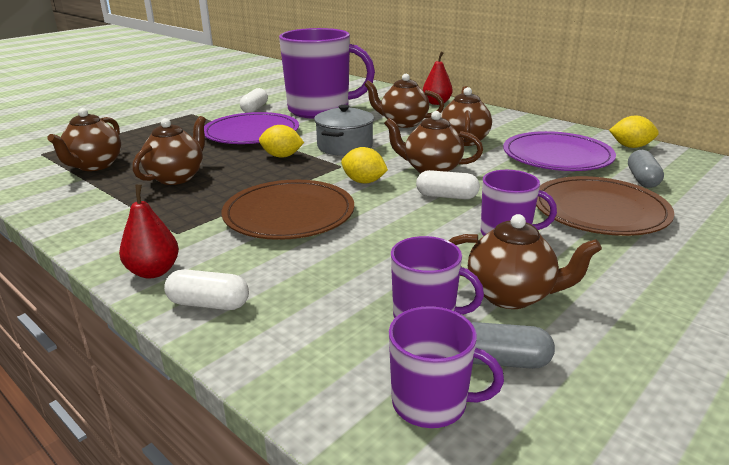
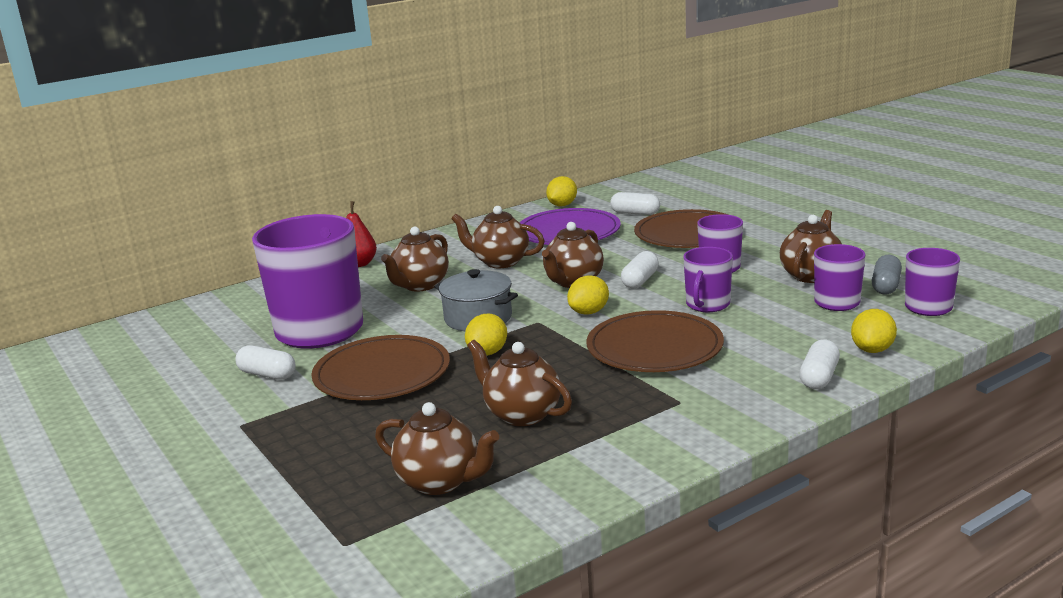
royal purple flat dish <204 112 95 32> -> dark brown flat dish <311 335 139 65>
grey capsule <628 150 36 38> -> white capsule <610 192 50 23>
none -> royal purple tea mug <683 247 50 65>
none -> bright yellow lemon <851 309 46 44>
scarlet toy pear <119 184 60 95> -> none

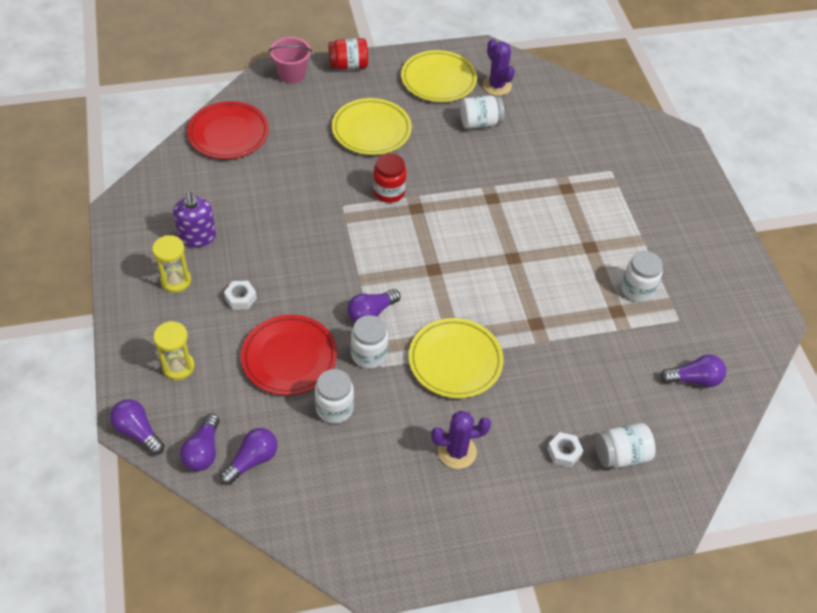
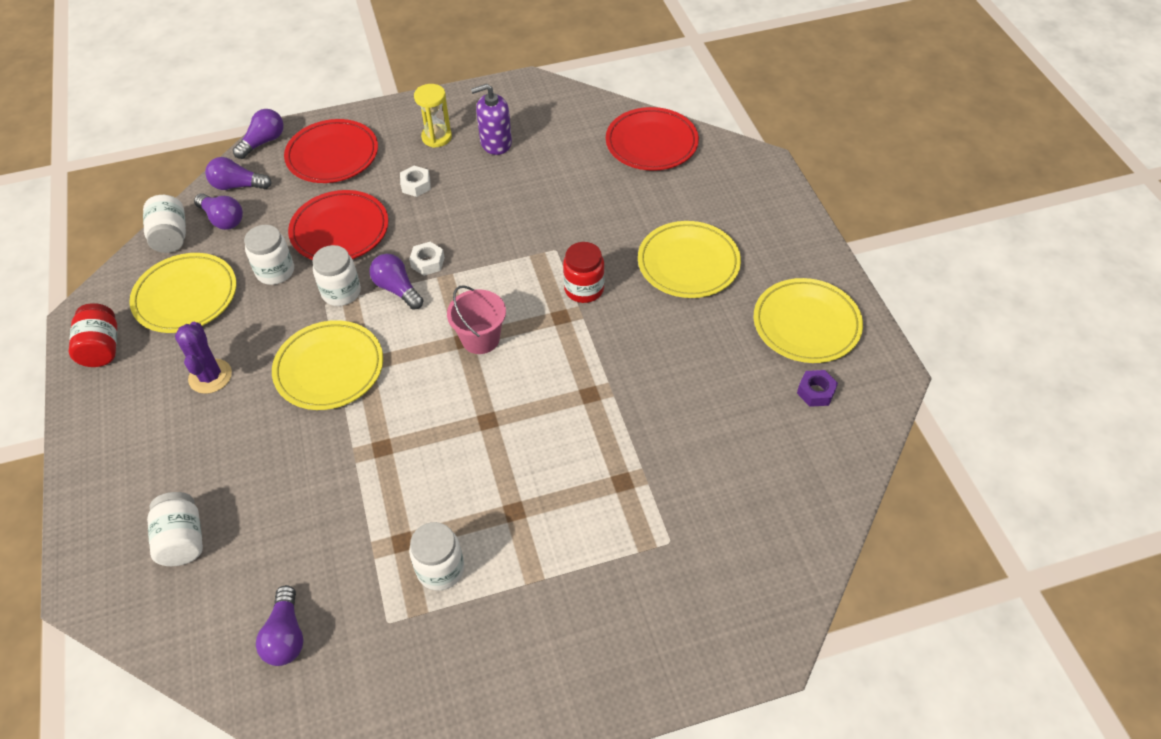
scarlet jam jar <329 38 39 32> -> scarlet jam jar <69 303 48 64>, moved
none -> bright yellow flat dish <129 253 108 80>
white jam jar <460 95 44 34> -> white jam jar <143 195 43 58>, moved
bright yellow sandglass <153 321 42 59> -> scarlet flat dish <284 119 94 64>
white hexagon nut <547 432 36 36> -> white hexagon nut <409 242 36 34>, moved
rose-pink pail <269 37 43 47> -> rose-pink pail <447 285 59 69>, moved
royal purple saguaro cactus <482 39 33 57> -> royal purple hexagon nut <797 370 41 37>

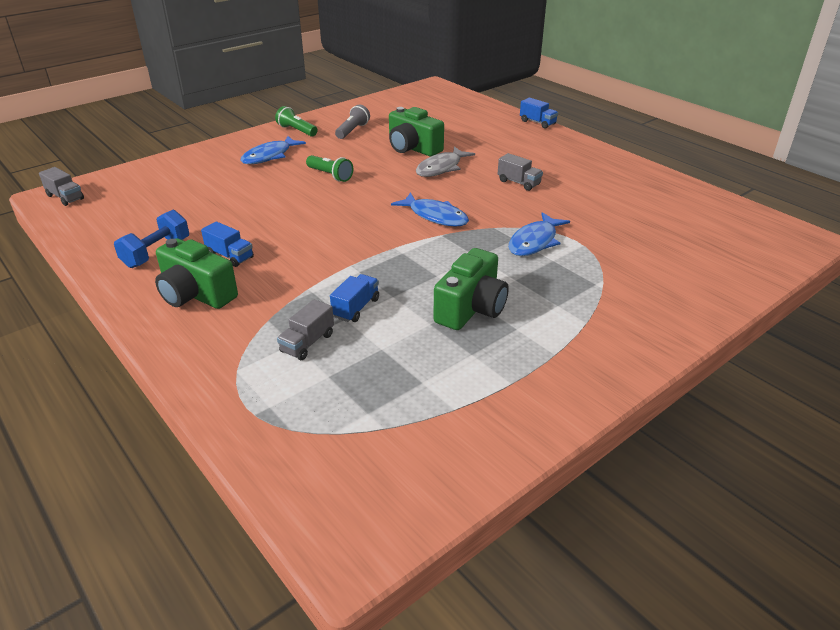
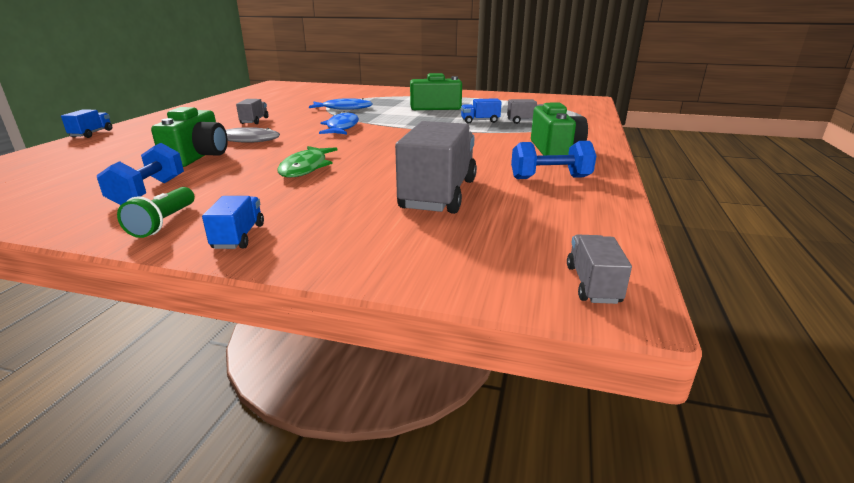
grey torch <335 105 35 34> -> cobalt dumbbell <97 143 87 62>
cobalt lorry <201 221 53 46> -> cobalt lorry <202 196 62 53>, moved
leaf-green torch <306 155 47 27> -> leaf-green fish <277 146 60 31>
none -> grey lorry <395 121 82 93>
cobalt fish <240 136 66 28> -> none

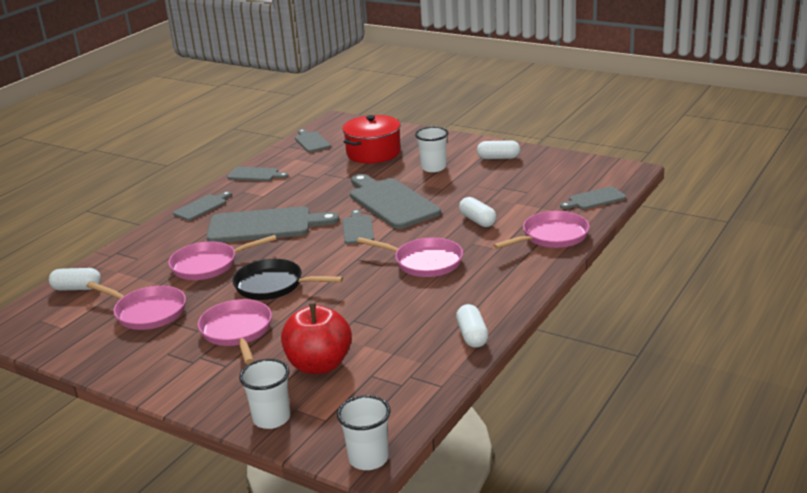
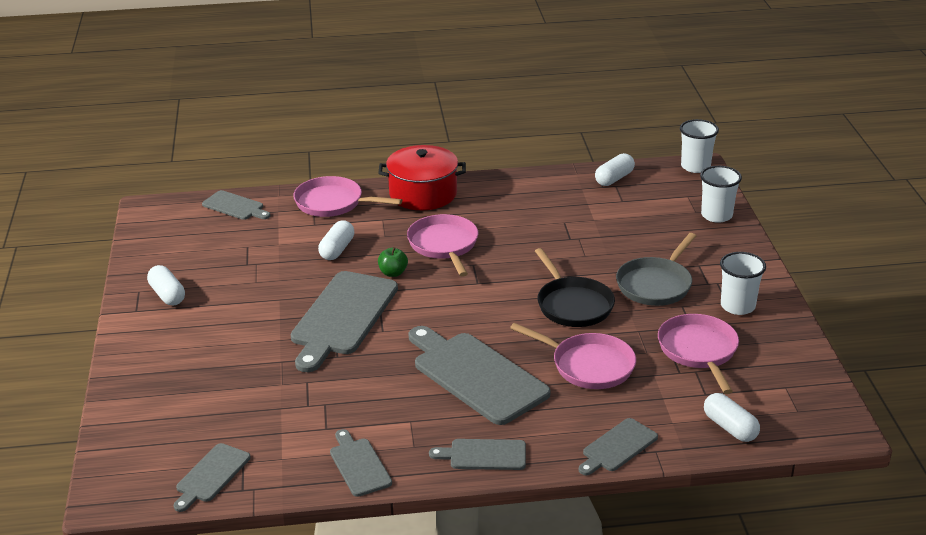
scarlet stockpot <343 115 58 48> -> scarlet stockpot <378 145 88 65>, moved
none -> leaf-green apple <378 247 30 30>
grey cutting board <342 209 32 35> -> grey cutting board <579 418 79 57>, moved
white capsule <456 304 32 44> -> white capsule <595 153 40 33>, moved
rose-pink skillet <198 299 74 65> -> grey skillet <616 233 80 73>
white tumbler <415 127 34 45> -> white tumbler <720 252 46 63>, moved
scarlet apple <281 303 71 71> -> none

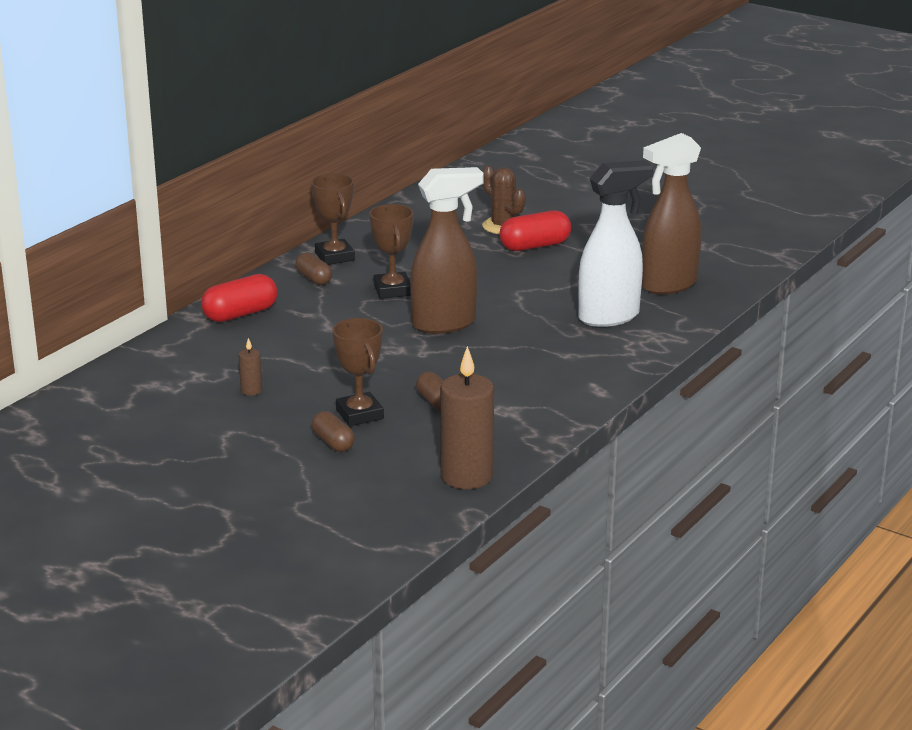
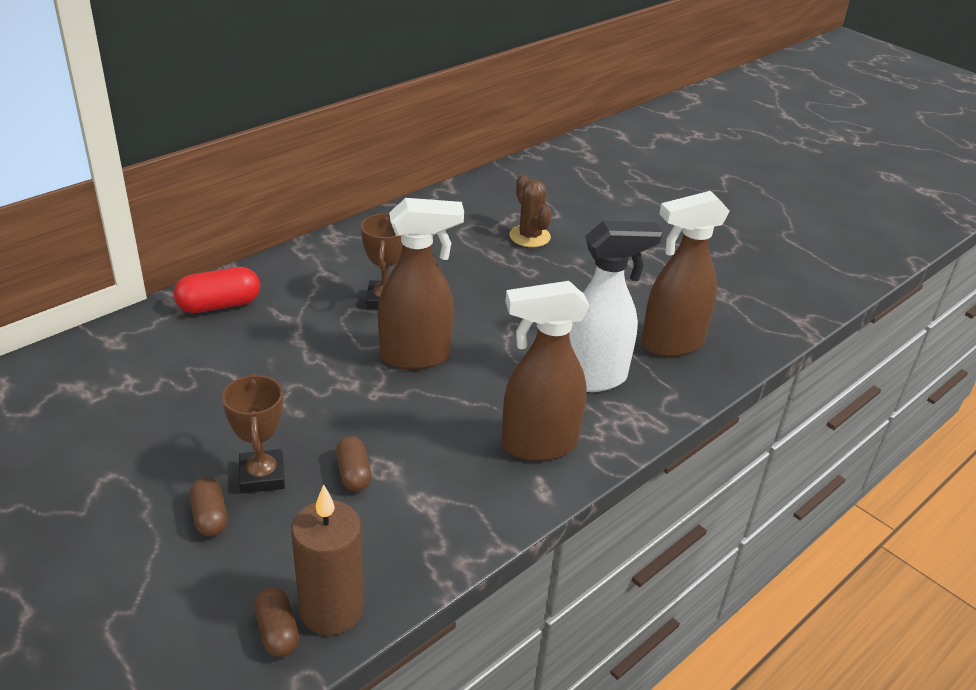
dark brown capsule <295 252 37 33> -> dark brown capsule <254 587 45 70>, moved
none -> dark brown spray cleaner <502 281 88 180>
dark brown candle <239 338 23 58> -> none
dark brown trophy <311 173 44 92> -> none
scarlet capsule <500 210 71 41> -> none

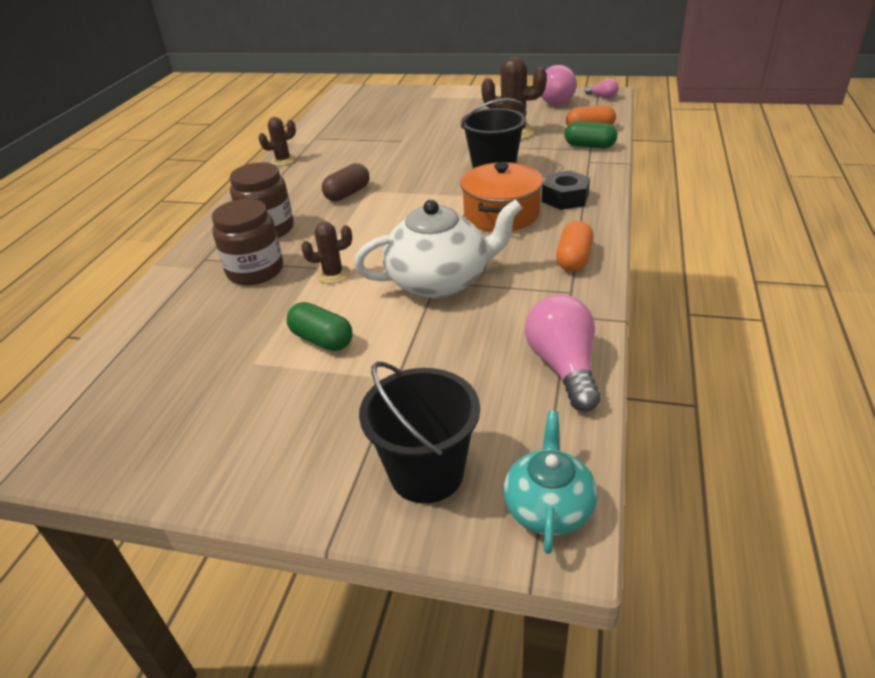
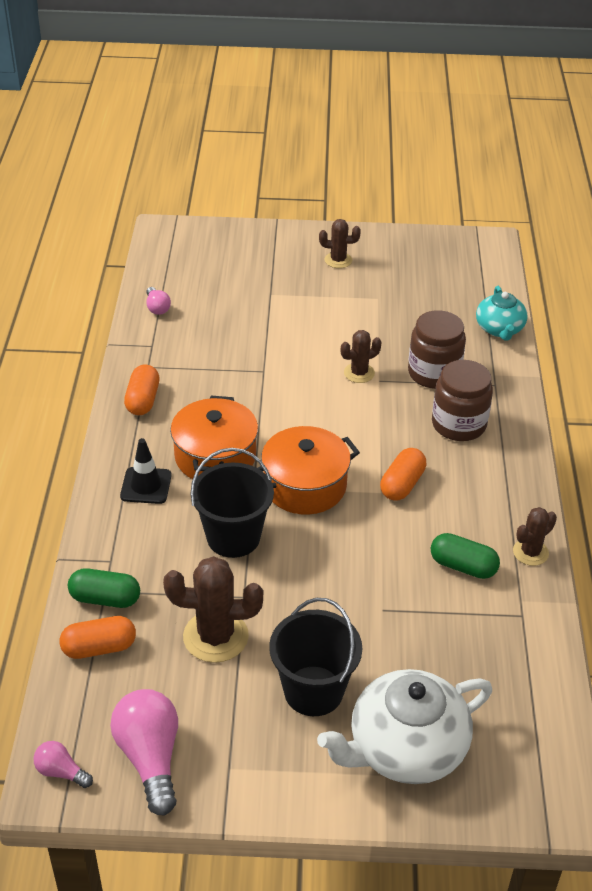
jet-black hexagon nut <542 170 48 40> -> jet-black road cone <120 438 52 66>
rose-pink light bulb <525 294 76 118> -> rose-pink light bulb <146 287 25 28>, x0.51
none -> orange-coloured stockpot <258 426 102 89>
jet-black pail <359 362 121 142> -> jet-black pail <269 598 93 118>, moved
white tea pot <354 199 168 99> -> white tea pot <317 669 175 115>, moved
none -> dark brown saguaro cactus <319 219 42 49>
dark brown capsule <322 163 47 38> -> orange-coloured capsule <380 448 46 53>
leaf-green capsule <287 302 65 49> -> leaf-green capsule <431 533 69 46>, moved
aqua tea pot <503 411 95 143> -> aqua tea pot <476 286 52 55>, moved

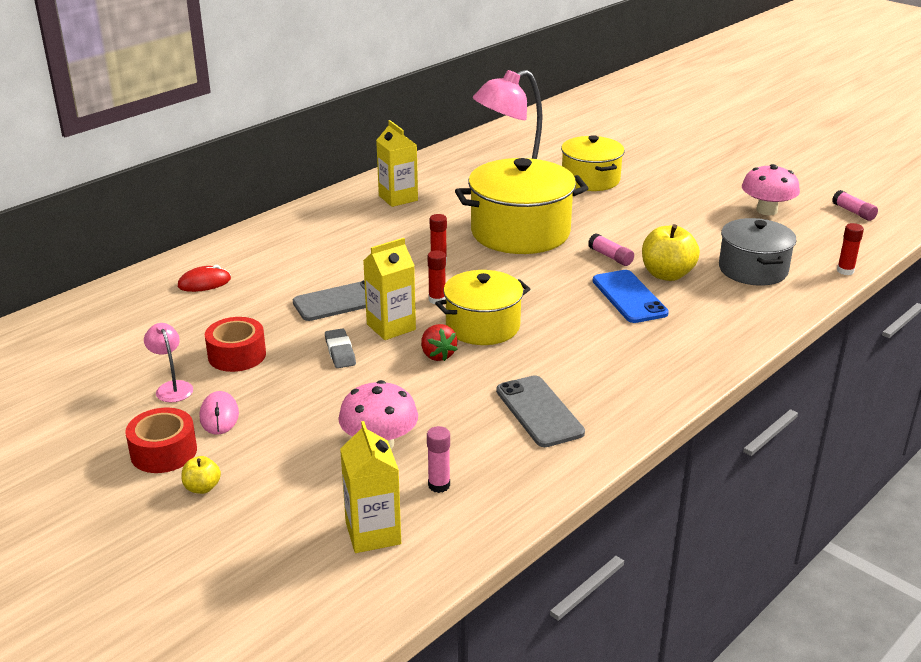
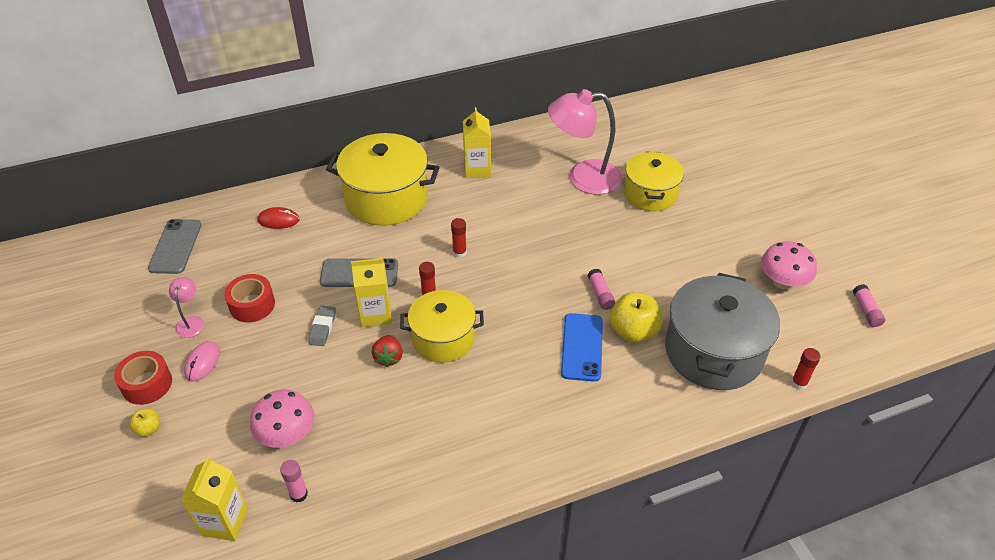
grey phone <496 375 89 72> -> grey phone <148 219 54 55>, moved
bright yellow stockpot <455 158 134 96> -> bright yellow stockpot <326 133 114 93>, moved
grey stockpot <719 218 78 68> -> grey stockpot <665 273 115 117>, x1.54

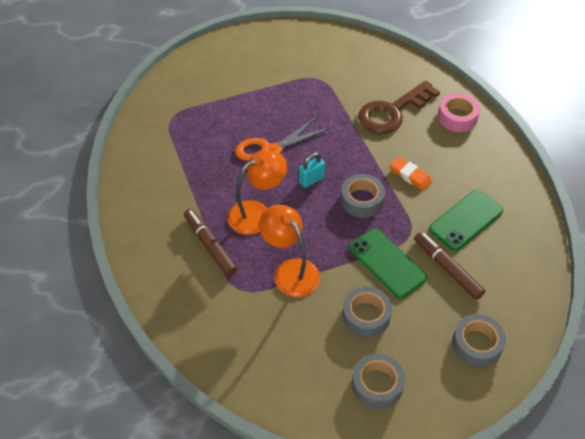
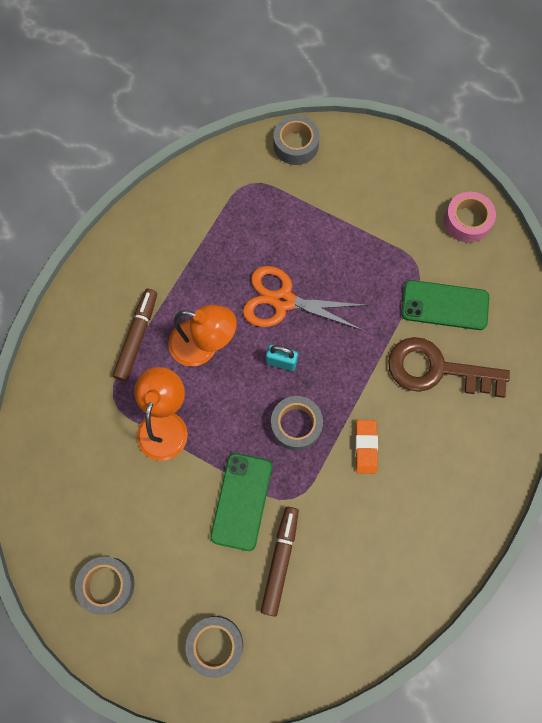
grey tape <342 286 50 52> -> grey tape <273 115 47 50>, moved
leaf-green phone <429 190 74 61> -> leaf-green phone <401 280 88 50>, moved
rose-pink tape <438 93 42 39> -> rose-pink tape <444 192 52 51>, moved

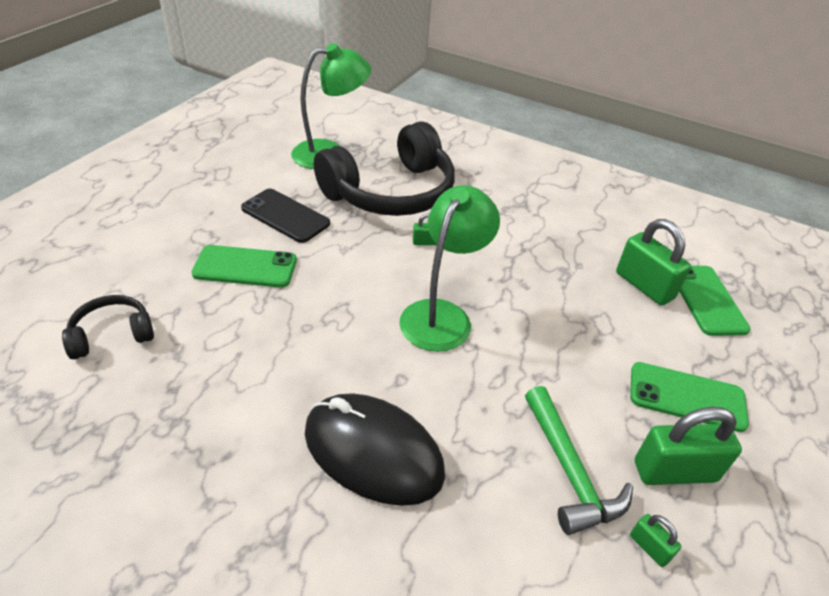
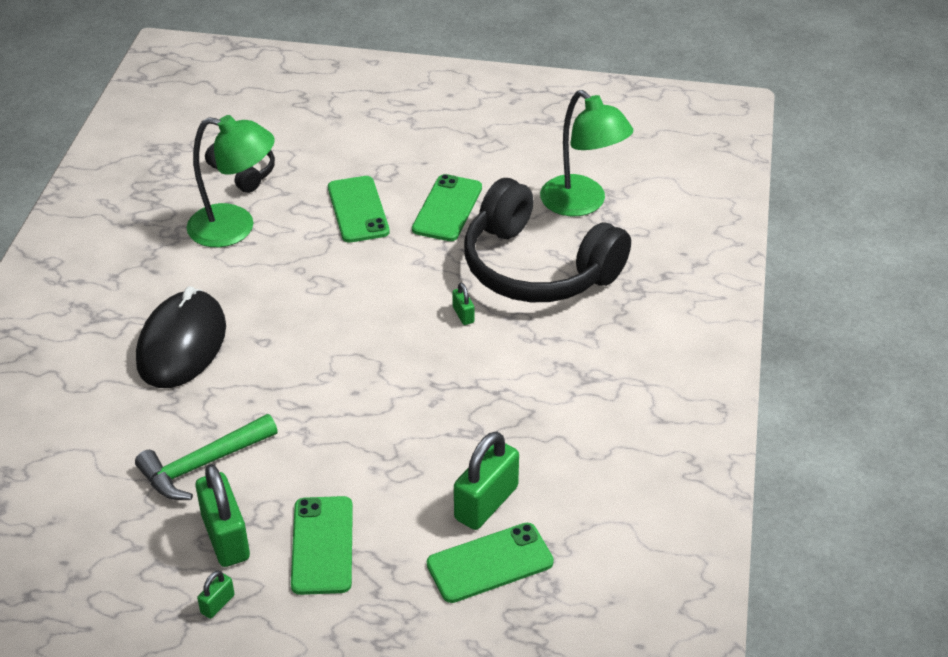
leaf-green reading lamp <399 185 101 167> -> leaf-green reading lamp <187 115 88 132>, moved
leaf-green small lock <630 514 51 53> -> leaf-green small lock <197 571 38 48>, moved
jet-black phone <241 189 89 54> -> leaf-green phone <412 174 70 67>

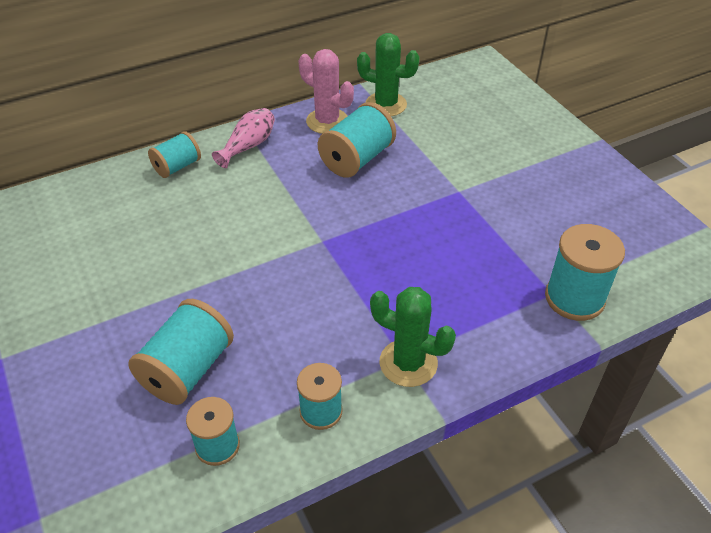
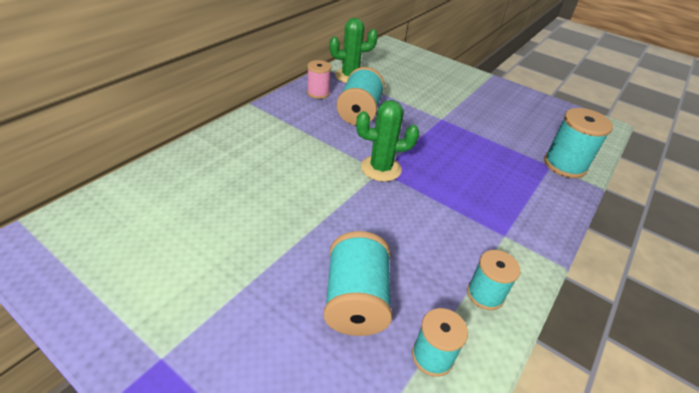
rose-pink saguaro cactus <299 49 55 85> -> rose-pink bobbin <307 60 25 39>
leaf-green saguaro cactus <370 287 86 100> -> leaf-green saguaro cactus <356 100 63 82>, moved
aqua bobbin <148 131 53 47> -> none
rose-pink tall vase <212 108 63 60> -> none

